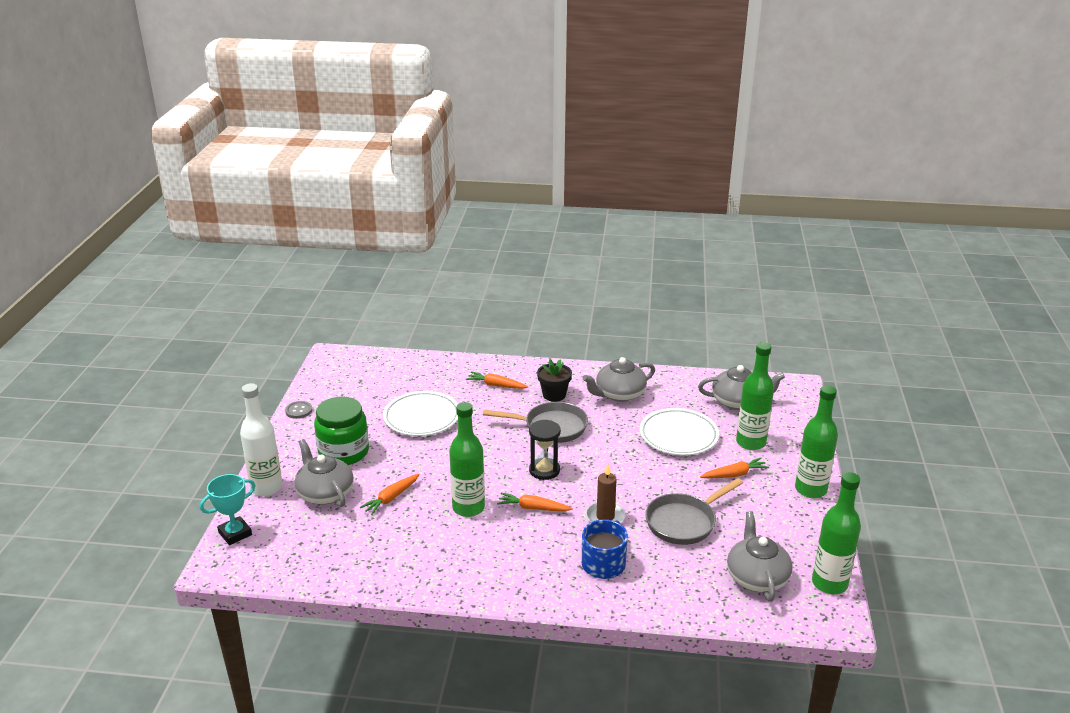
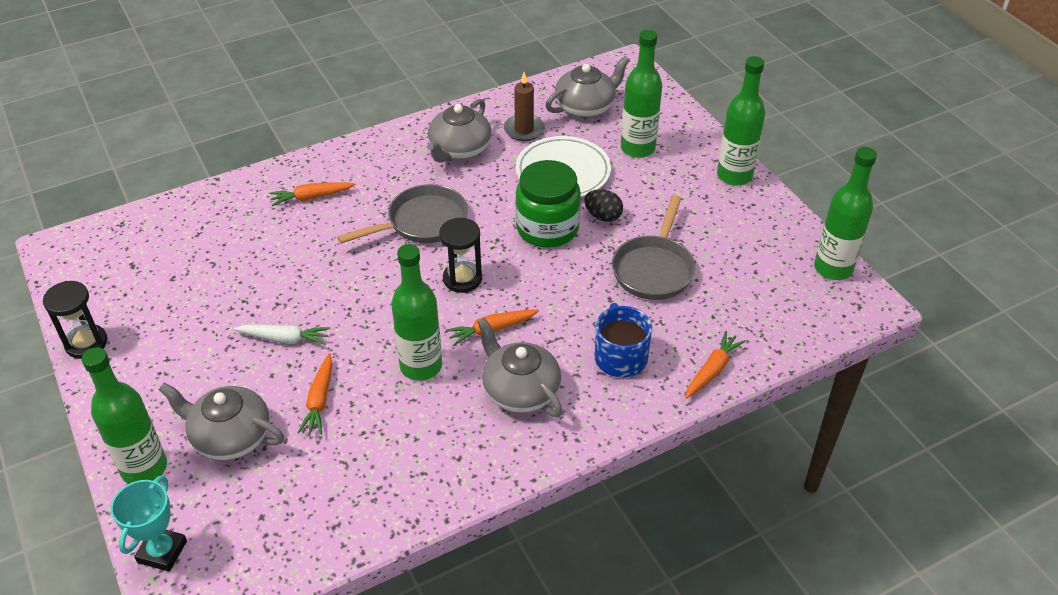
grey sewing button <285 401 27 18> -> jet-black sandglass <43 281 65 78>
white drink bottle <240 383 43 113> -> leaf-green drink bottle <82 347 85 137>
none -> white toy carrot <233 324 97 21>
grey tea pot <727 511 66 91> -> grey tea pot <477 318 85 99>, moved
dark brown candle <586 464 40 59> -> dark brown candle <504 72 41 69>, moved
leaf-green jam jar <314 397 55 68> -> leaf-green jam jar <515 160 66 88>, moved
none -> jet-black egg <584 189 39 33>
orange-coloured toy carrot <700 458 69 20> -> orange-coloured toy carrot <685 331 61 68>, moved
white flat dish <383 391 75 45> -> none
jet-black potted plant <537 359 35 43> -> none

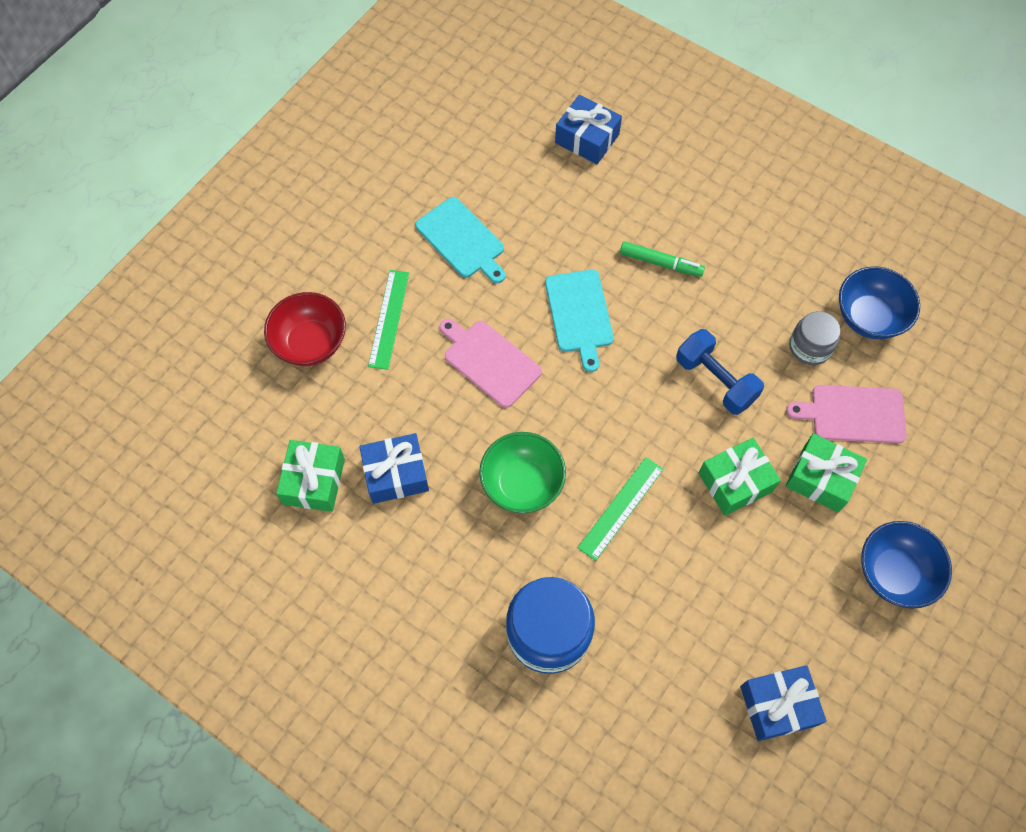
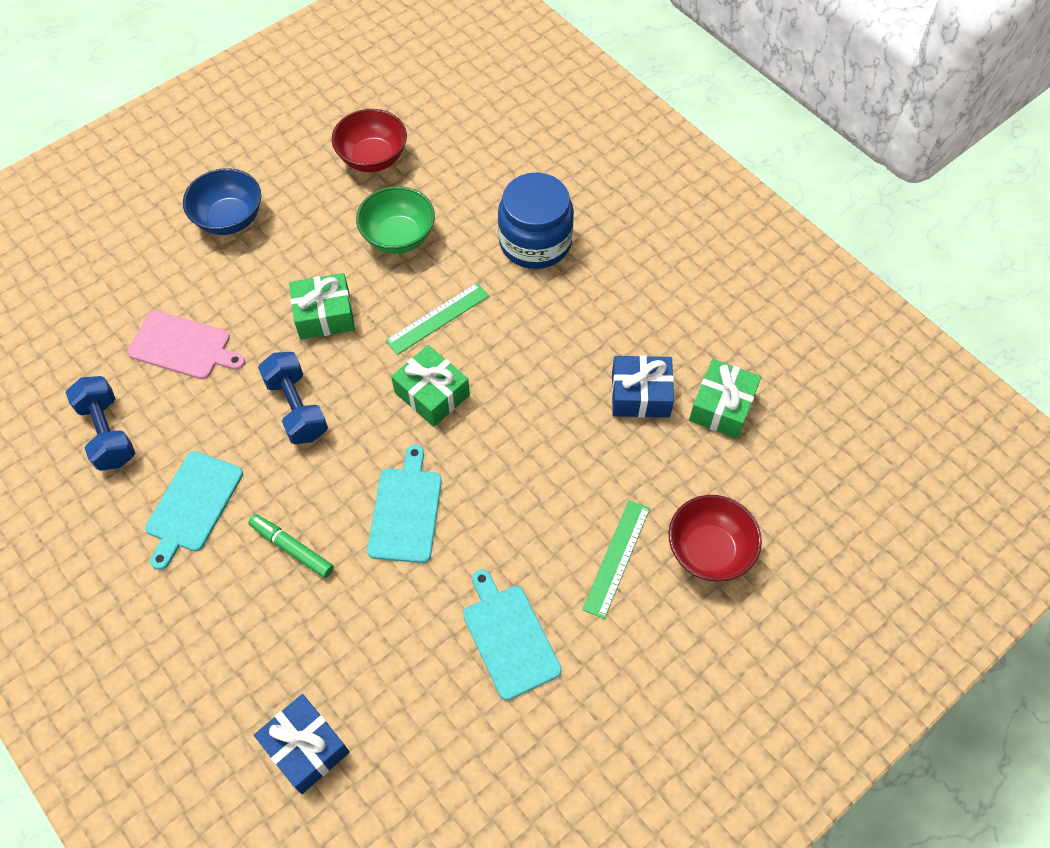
cobalt bowl <839 267 81 72> -> cobalt dumbbell <65 376 70 95>
none -> aqua cutting board <145 451 98 119>
cobalt present <740 665 87 76> -> scarlet bowl <332 109 75 63>
leaf-green bowl <479 432 87 81> -> leaf-green bowl <356 186 79 68>, moved
leaf-green present <786 433 81 79> -> leaf-green present <391 345 79 82>, moved
rose-pink cutting board <439 319 103 89> -> none
grey jam jar <789 311 52 54> -> none

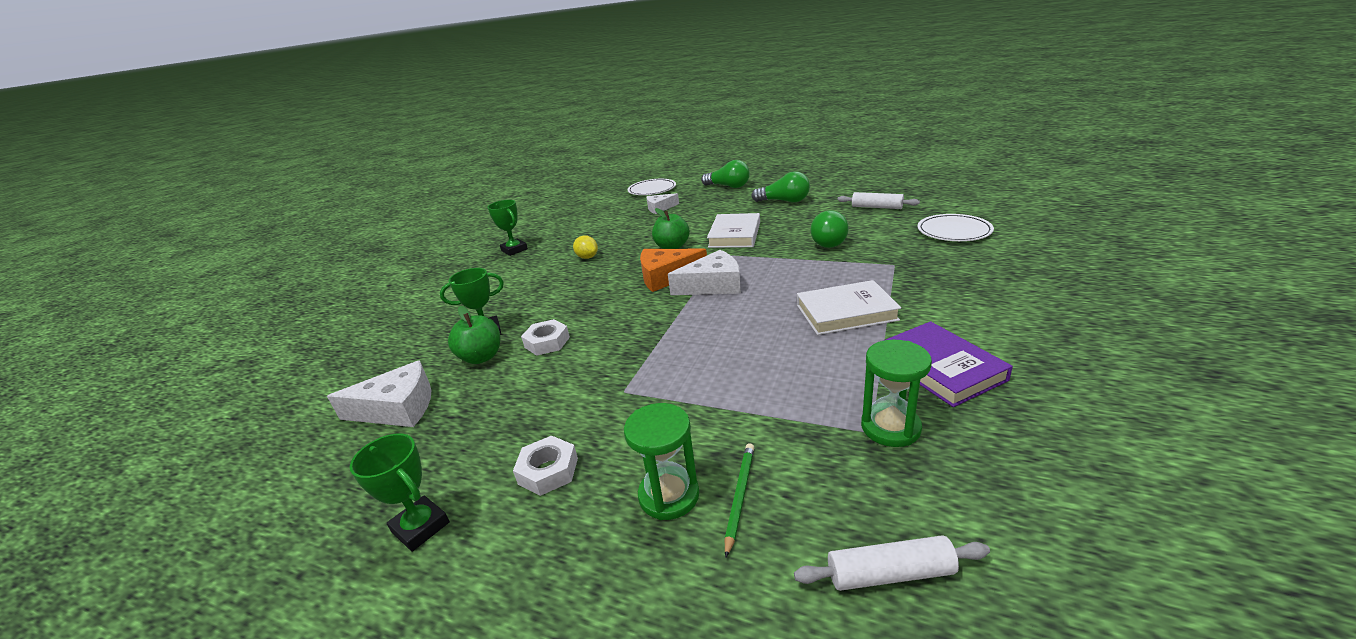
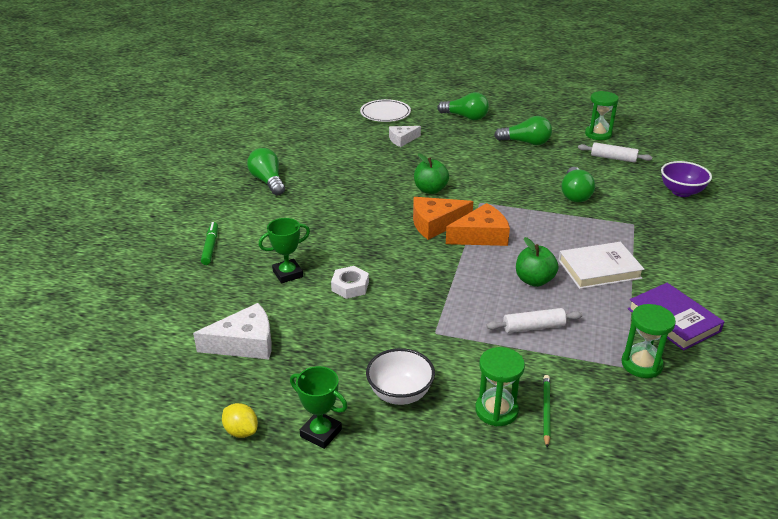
none -> leaf-green marker <201 222 17 43>
bright yellow lemon <573 235 25 24> -> bright yellow lemon <222 403 36 35>, moved
leaf-green trophy <487 200 41 56> -> leaf-green light bulb <247 148 38 47>
white hexagon nut <513 435 65 61> -> white bowl <366 348 69 57>
white cheese <668 250 73 45> -> orange-coloured cheese <446 203 64 43>
white dough roller <794 535 196 56> -> white dough roller <486 308 97 25>, moved
leaf-green apple <448 306 52 58> -> leaf-green apple <516 237 42 50>, moved
none -> leaf-green sandglass <585 91 34 49>
white flat dish <918 214 76 27> -> royal purple bowl <661 161 51 36>
white book <707 213 53 35> -> none

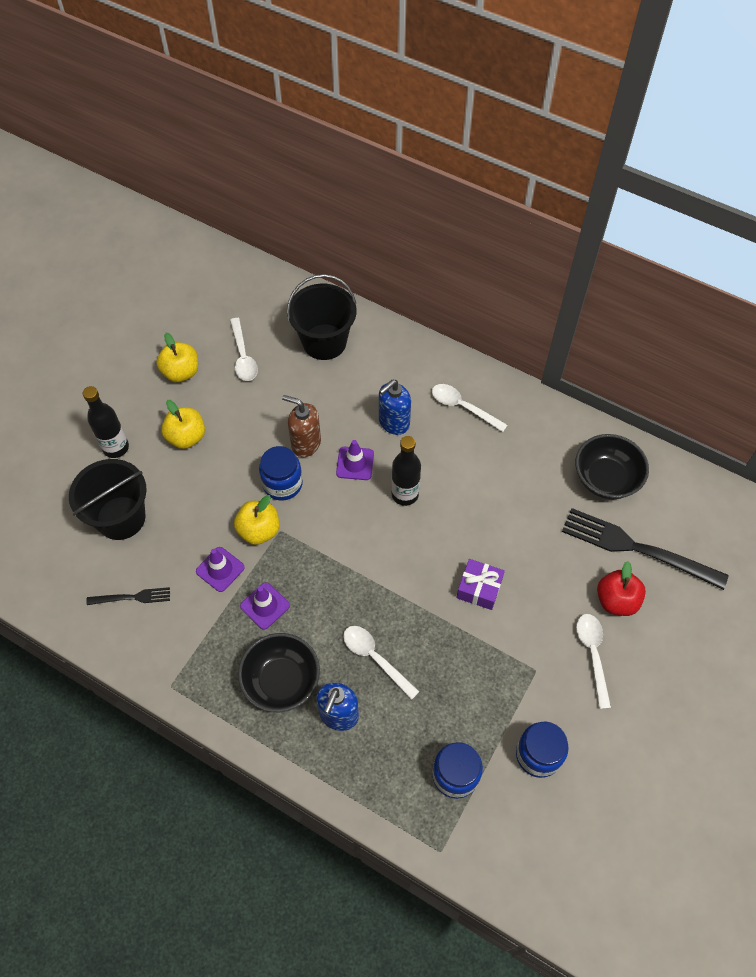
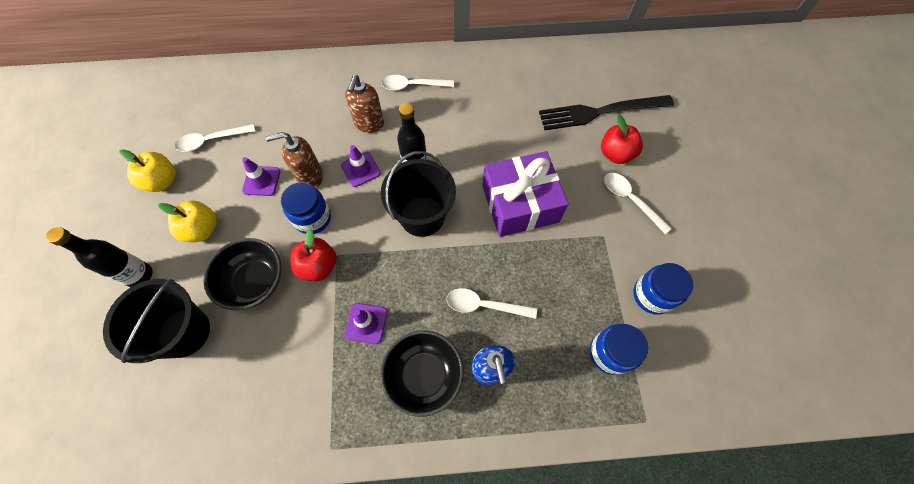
white spoon <230 318 28 63> -> white spoon <175 124 80 28>, 120 degrees clockwise
jet-black bowl <575 434 74 65> -> jet-black bowl <203 238 78 72>, moved
royal purple road cone <196 547 49 45> -> royal purple road cone <242 157 39 39>, moved
bright yellow apple <234 495 45 50> -> scarlet apple <290 229 47 52>
cobalt pump bottle <379 380 32 55> -> dark brown pump bottle <345 75 39 58>
jet-black pail <287 274 69 86> -> jet-black pail <381 151 75 86>, moved
royal purple present <457 559 48 51> -> royal purple present <482 151 87 86>, x1.92
jet-black fork <86 587 84 18> -> none

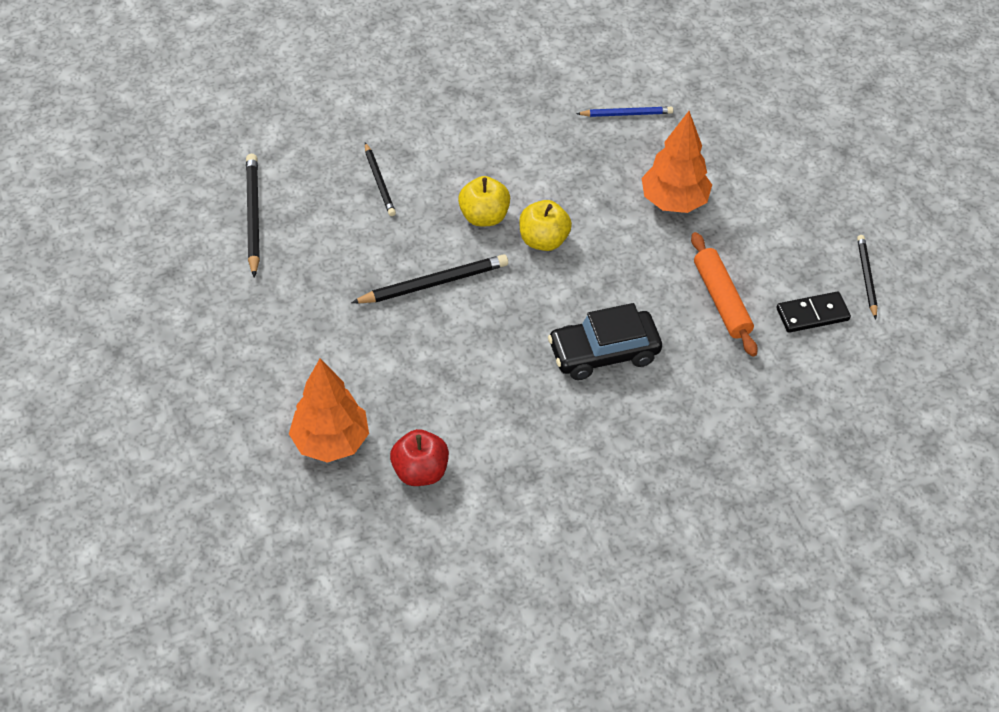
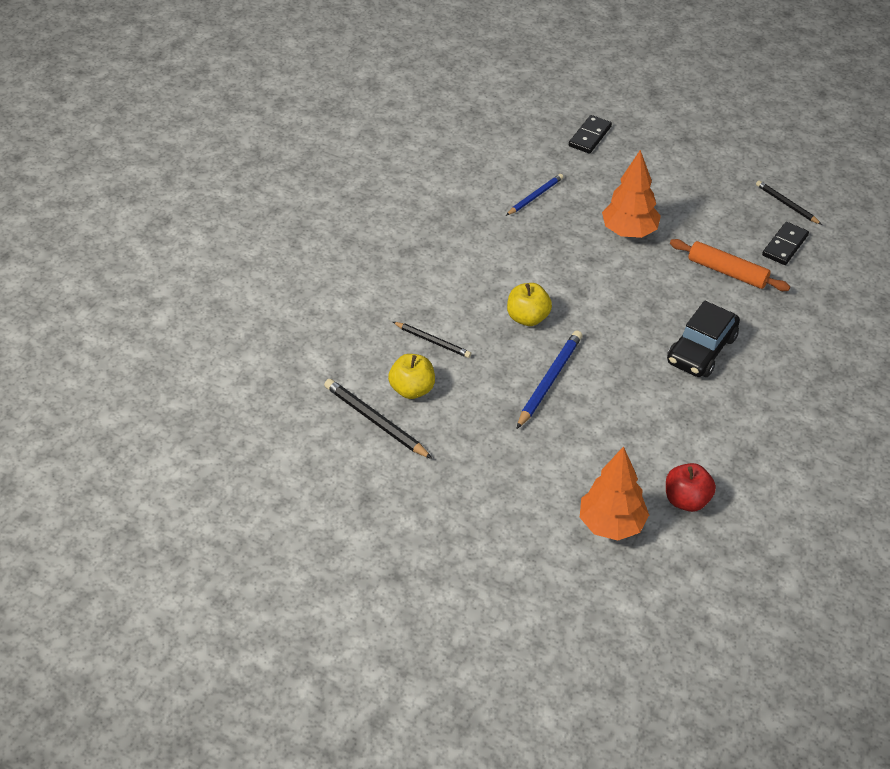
bright yellow apple <519 200 53 51> -> bright yellow apple <388 354 47 45>, moved
jet-black pencil <351 254 157 49> -> cobalt pencil <517 330 65 99>
none -> jet-black domino <569 115 43 39>

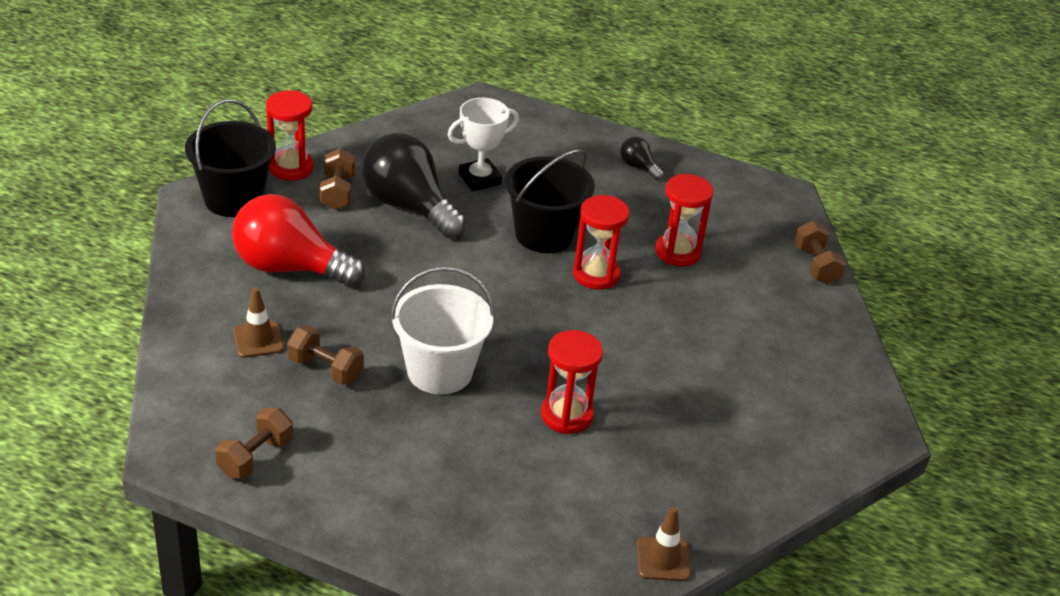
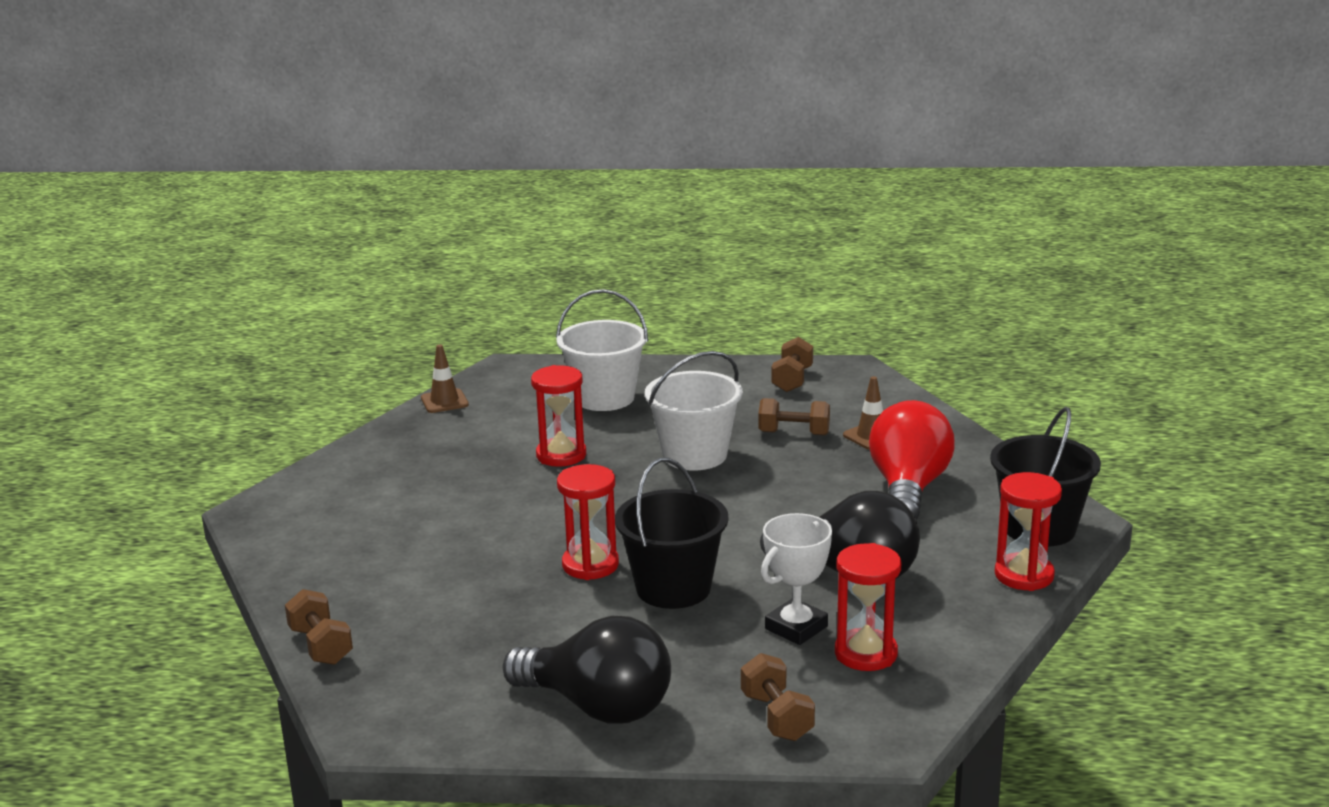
jet-black light bulb <620 137 44 43> -> jet-black light bulb <503 616 168 108>, x2.28
none -> white pail <556 289 92 122>
dark brown dumbbell <320 148 35 62> -> dark brown dumbbell <741 653 74 88>, moved
scarlet sandglass <655 174 59 92> -> scarlet sandglass <835 543 66 128>, moved
scarlet light bulb <232 194 133 93> -> scarlet light bulb <869 400 86 120>, 75 degrees counterclockwise

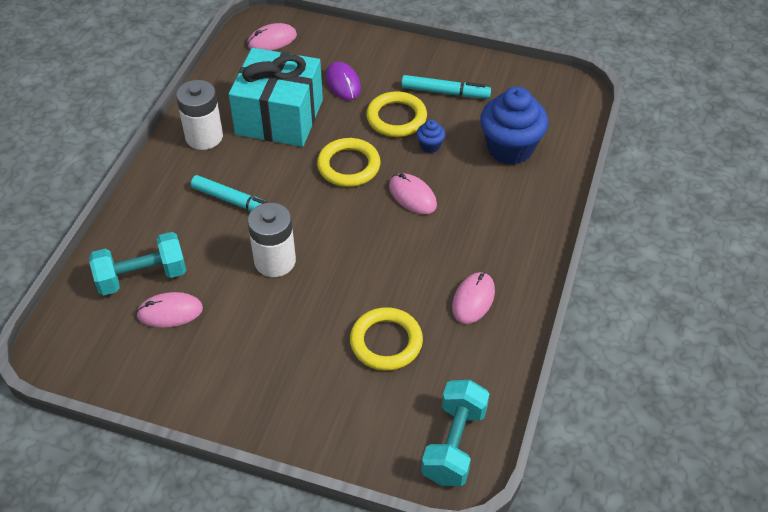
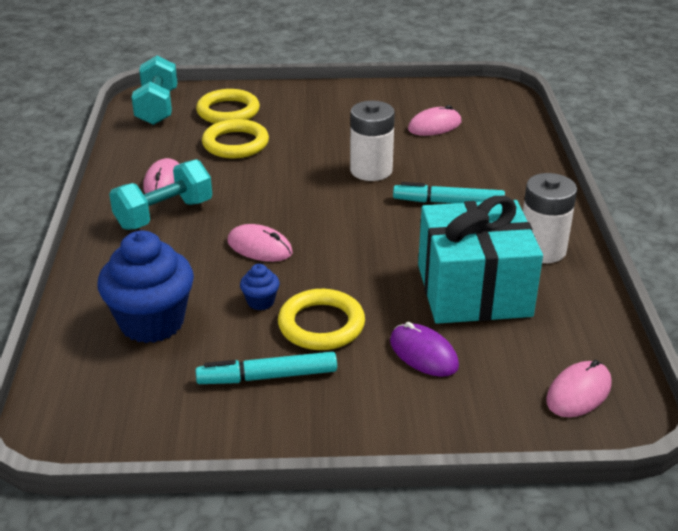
aqua dumbbell <89 232 98 64> -> aqua dumbbell <109 159 103 71>, moved
bright yellow hoop <317 138 63 49> -> bright yellow hoop <196 89 64 35>, moved

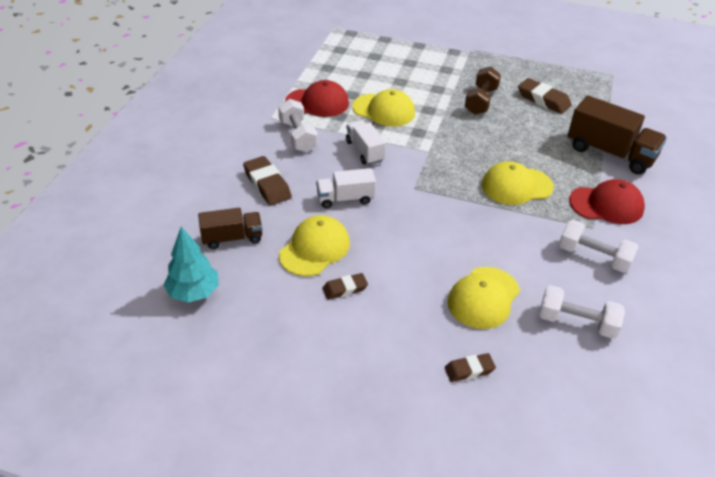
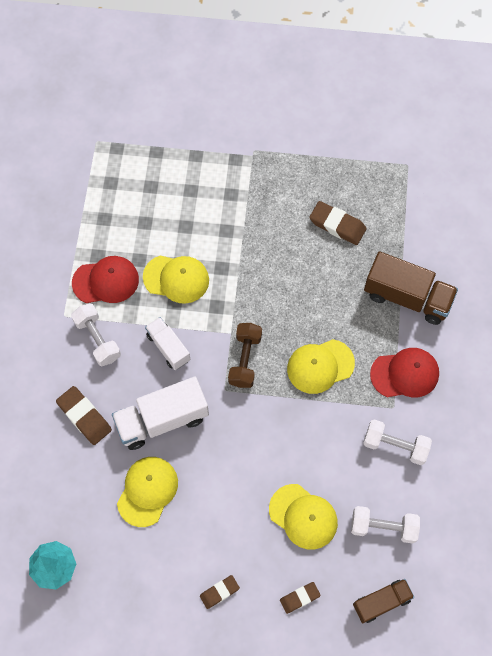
white lorry <316 168 60 41> -> white lorry <112 376 97 74>, x1.68
dark brown gum eraser <322 273 46 27> -> dark brown gum eraser <200 575 40 34>, moved
dark brown dumbbell <465 67 36 48> -> dark brown dumbbell <228 323 34 65>, moved
bright yellow peaked cap <448 267 72 62> -> bright yellow peaked cap <269 484 69 66>, 75 degrees counterclockwise
dark brown lorry <198 208 64 41> -> dark brown lorry <353 579 61 44>, moved

